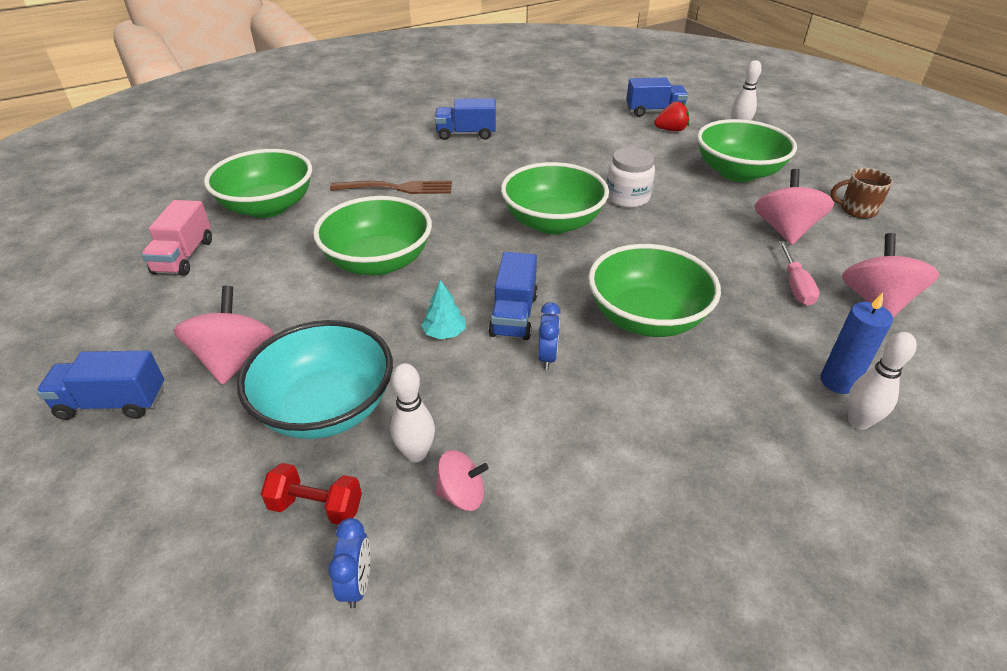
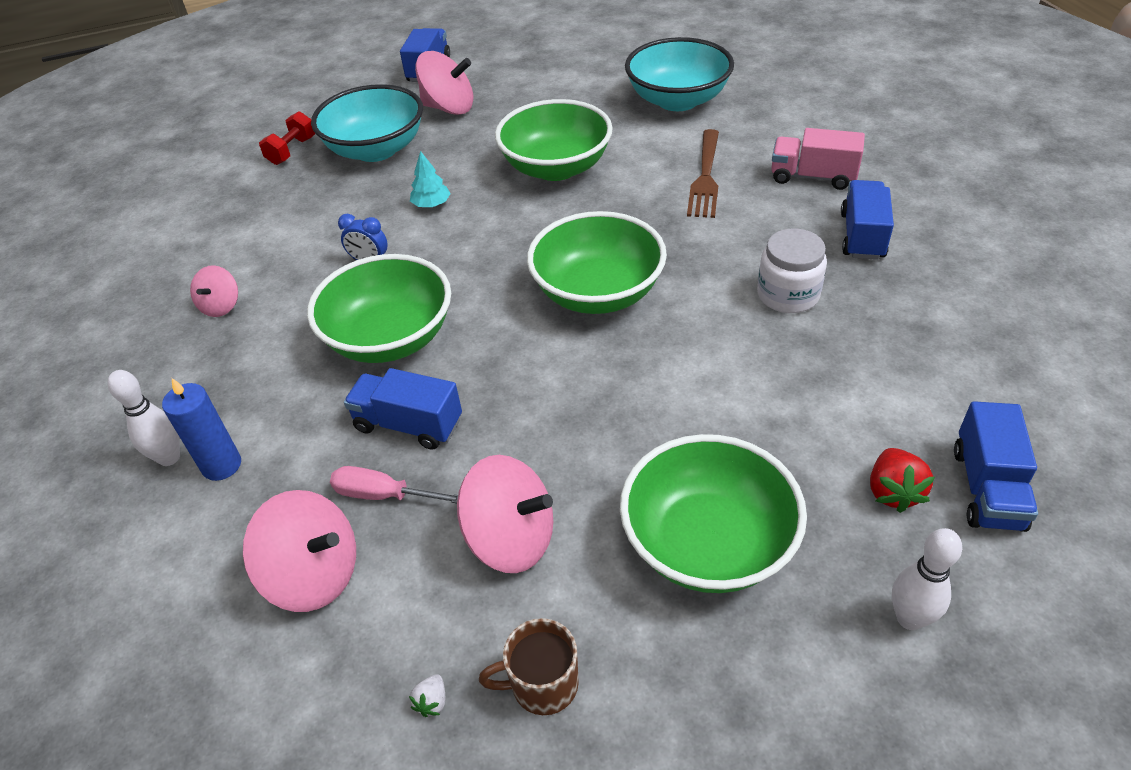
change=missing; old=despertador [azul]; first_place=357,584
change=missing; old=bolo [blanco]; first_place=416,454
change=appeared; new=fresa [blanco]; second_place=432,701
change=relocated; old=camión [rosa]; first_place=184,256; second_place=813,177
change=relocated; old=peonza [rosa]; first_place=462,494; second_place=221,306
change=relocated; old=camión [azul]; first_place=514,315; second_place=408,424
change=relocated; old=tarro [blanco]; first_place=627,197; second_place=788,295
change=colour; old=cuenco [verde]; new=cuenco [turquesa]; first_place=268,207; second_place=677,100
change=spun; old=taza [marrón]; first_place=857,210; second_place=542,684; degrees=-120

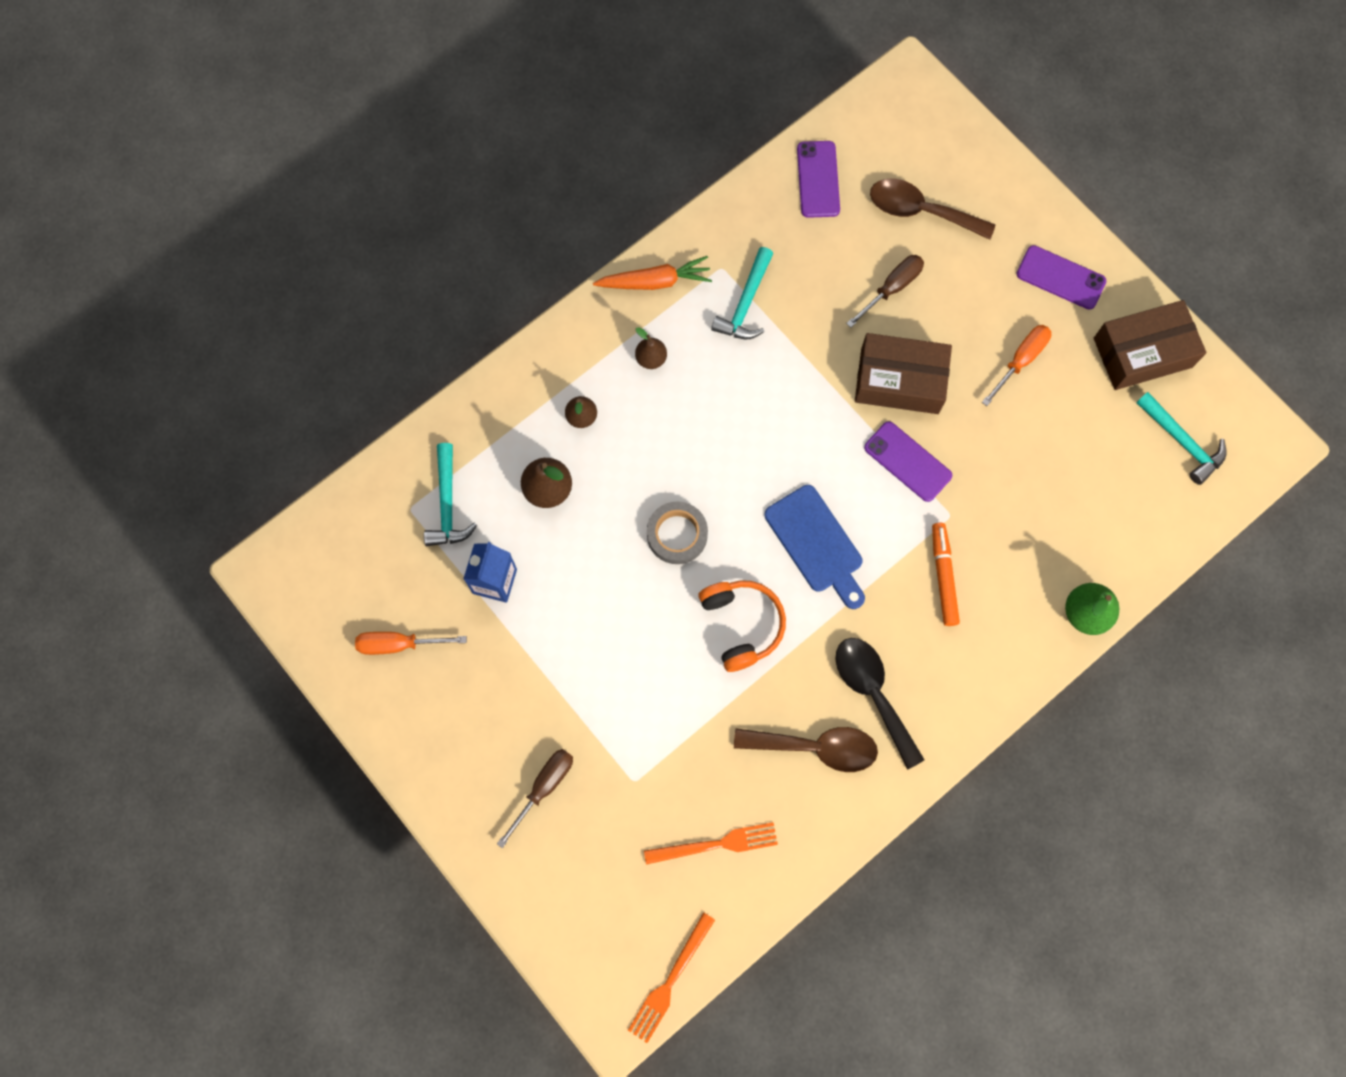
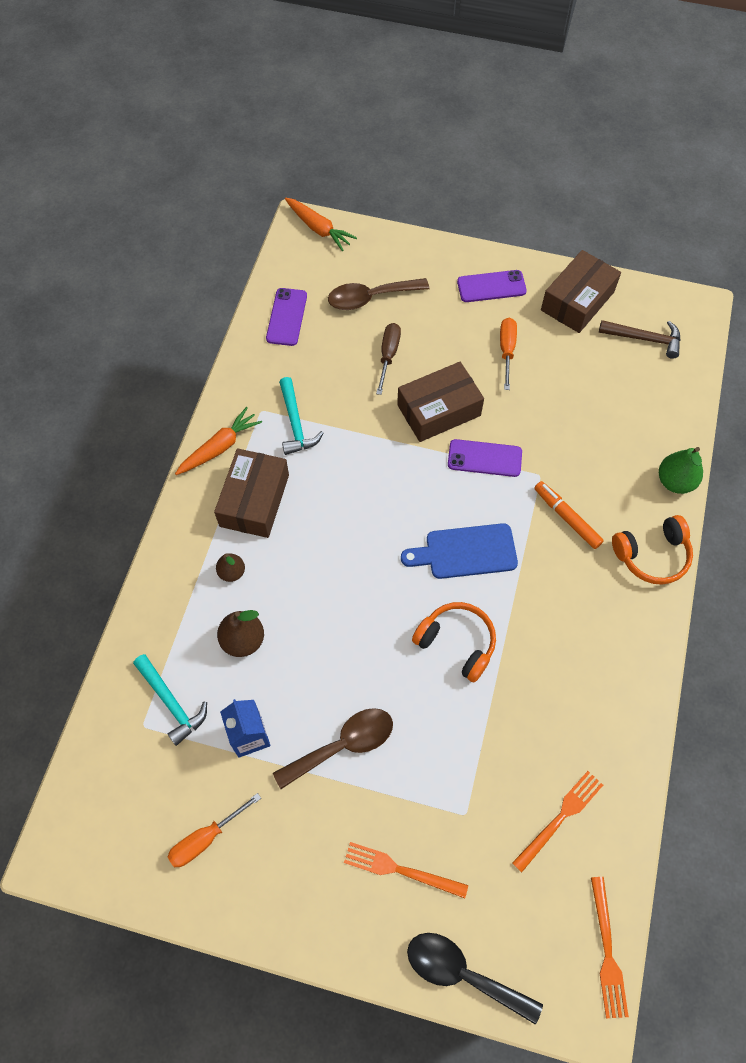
change=missing; old=cinta adhesiva [gris]; first_place=677,534
change=appeared; new=zanahoria [naranja]; second_place=318,229
change=appeared; new=auriculares [naranja]; second_place=652,555
change=relocated; old=cuchara [marrón]; first_place=815,747; second_place=343,745
change=relocated; old=cuchara [negro]; first_place=873,693; second_place=462,973
change=exchanged; old=destornillador [marrón]; new=tenedor [naranja]; first_place=544,787; second_place=401,870
change=exchanged; old=pera [marrón]; new=caja [marrón]; first_place=651,358; second_place=254,500
change=colour; old=martillo [turquesa]; new=martillo [marrón]; first_place=1182,442; second_place=645,339
change=spun; old=tabla de cortar [azul]; first_place=816,543; second_place=465,552; degrees=150
change=spun; old=móvil [morado]; first_place=818,179; second_place=286,317; degrees=45

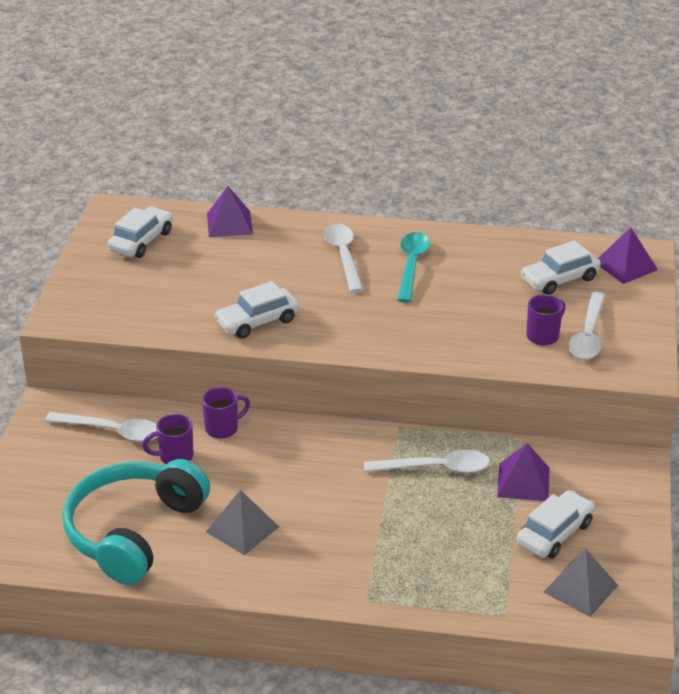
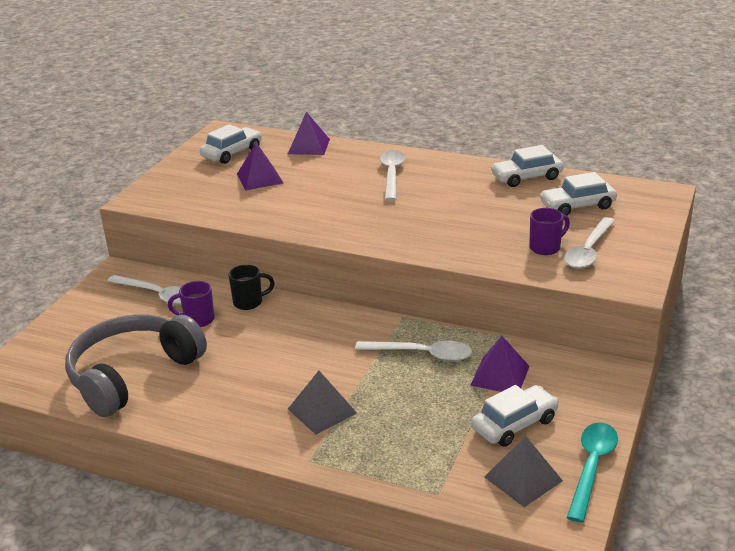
change=relocated; old=pirámide [gris]; first_place=242,529; second_place=322,411
change=relocated; old=coche [blanco]; first_place=257,321; second_place=526,177
change=relocated; old=cuchara [turquesa]; first_place=411,265; second_place=592,467
change=relocated; old=pirámide [morado]; first_place=625,266; second_place=260,178
change=colour; old=auriculares [turquesa]; new=auriculares [gris]; first_place=134,532; second_place=133,375
change=colour; old=taza [morado]; new=taza [negro]; first_place=223,428; second_place=249,302

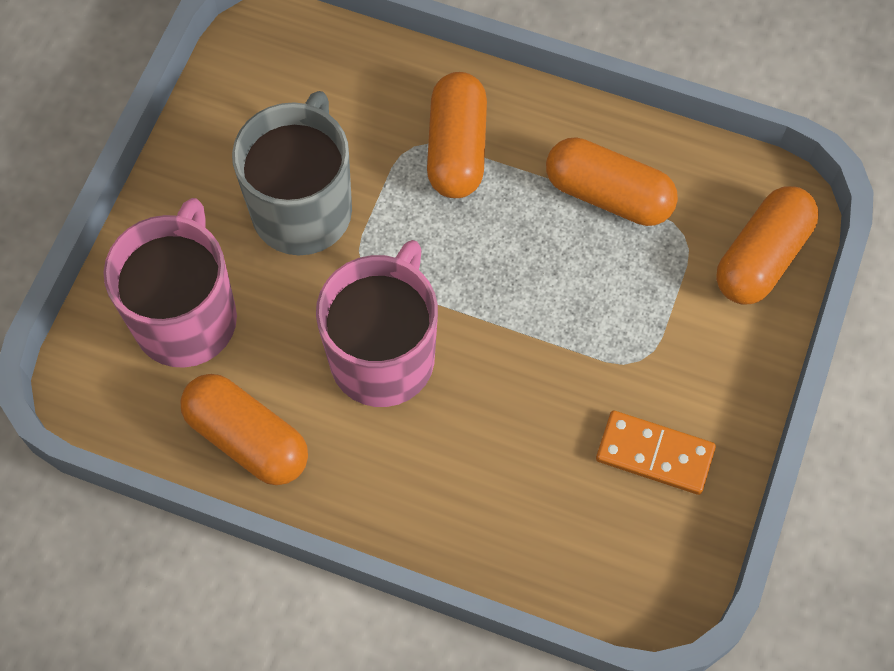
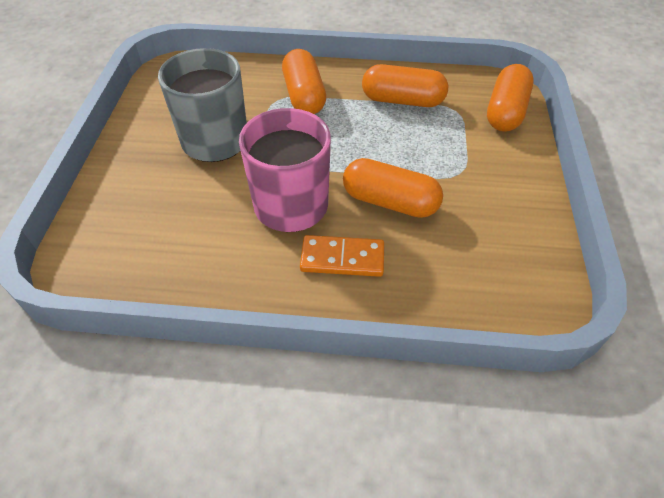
change=missing; old=taza [rosa]; first_place=186,317
change=relocated; old=cápsula [naranja]; first_place=247,438; second_place=390,202
change=relocated; old=ficha de dominó [naranja]; first_place=654,454; second_place=342,258

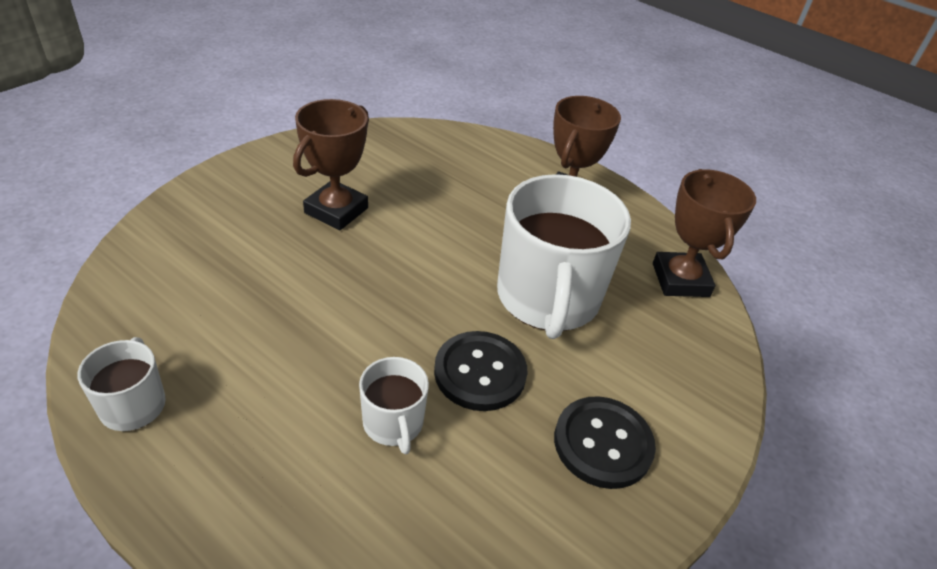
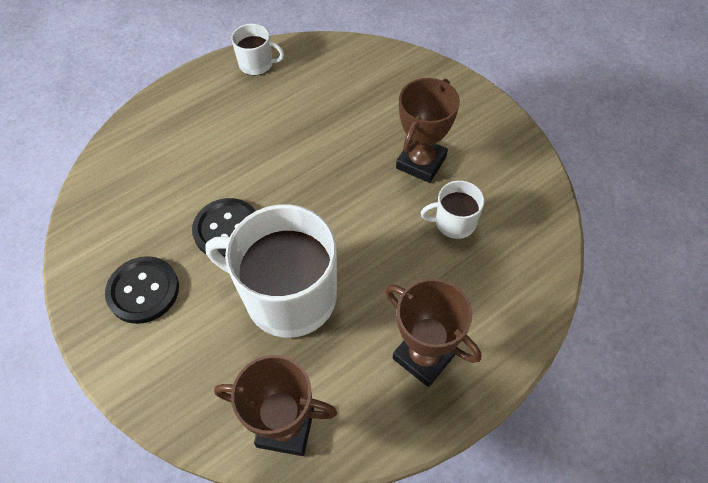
change=relocated; old=taza [blanco]; first_place=393,423; second_place=454,222
change=spun; old=trofeo [marrón]; first_place=336,210; second_place=421,162; degrees=75

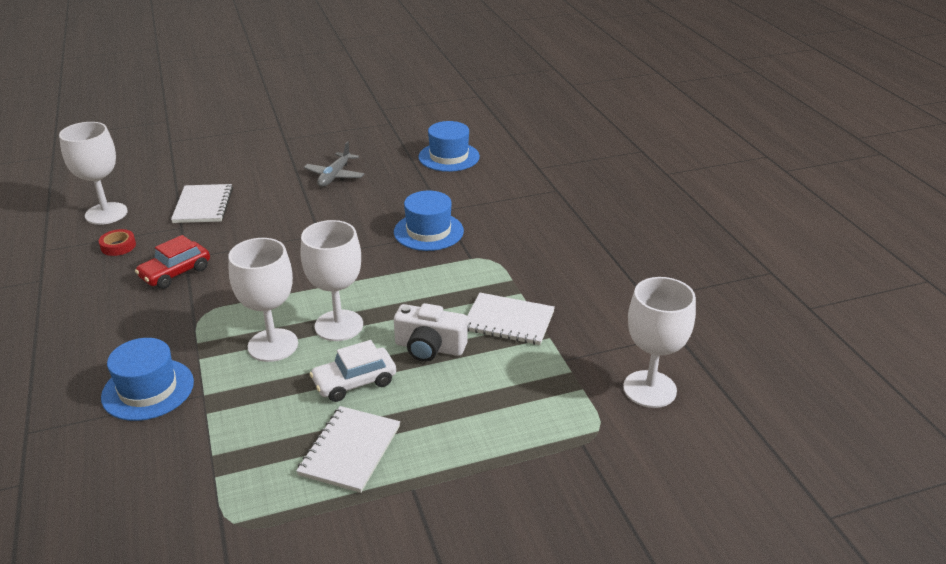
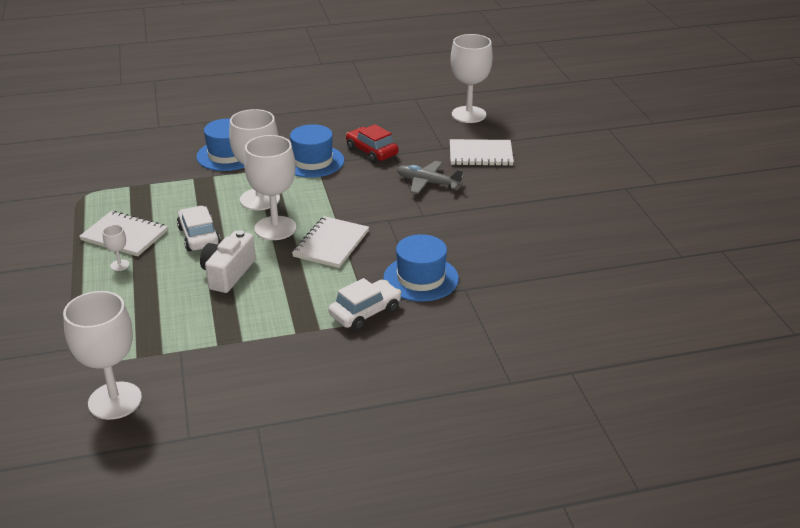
change=missing; old=cinta adhesiva [rojo]; first_place=118,246
change=appeared; new=copa [blanco]; second_place=120,265
change=appeared; new=coche [blanco]; second_place=365,312
change=relocated; old=avión [gris]; first_place=335,176; second_place=427,183
change=relocated; old=sombrero [azul]; first_place=449,157; second_place=312,161
change=relocated; old=cuaderno [blanco]; first_place=508,321; second_place=331,244

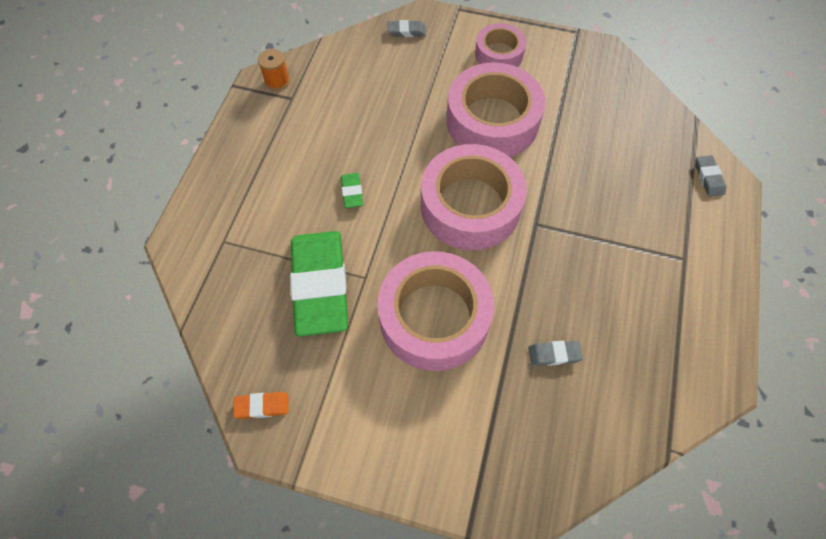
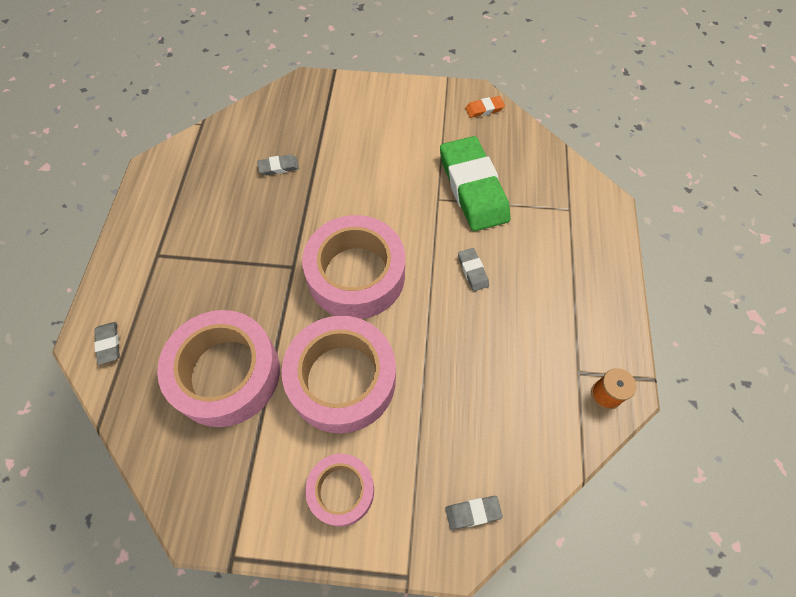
change=relocated; old=cinta adhesiva [rosa]; first_place=434,317; second_place=226,373
change=colour; old=goma de borrar [verde]; new=goma de borrar [gris]; first_place=352,192; second_place=472,271

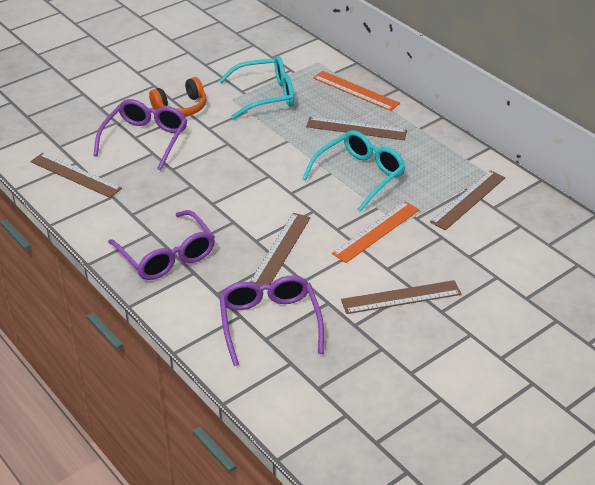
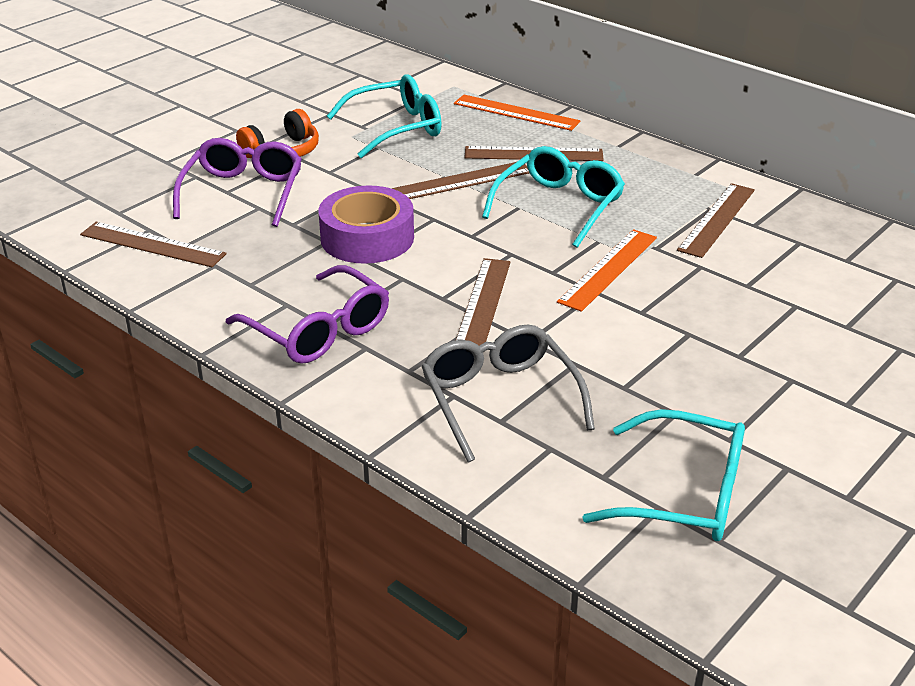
change=appeared; new=cinta adhesiva [morado]; second_place=367,238
change=appeared; new=gafas [turquesa]; second_place=684,494
change=relocated; old=regla [marrón]; first_place=401,297; second_place=462,181
change=colour; old=gafas [morado]; new=gafas [gris]; first_place=269,323; second_place=500,399

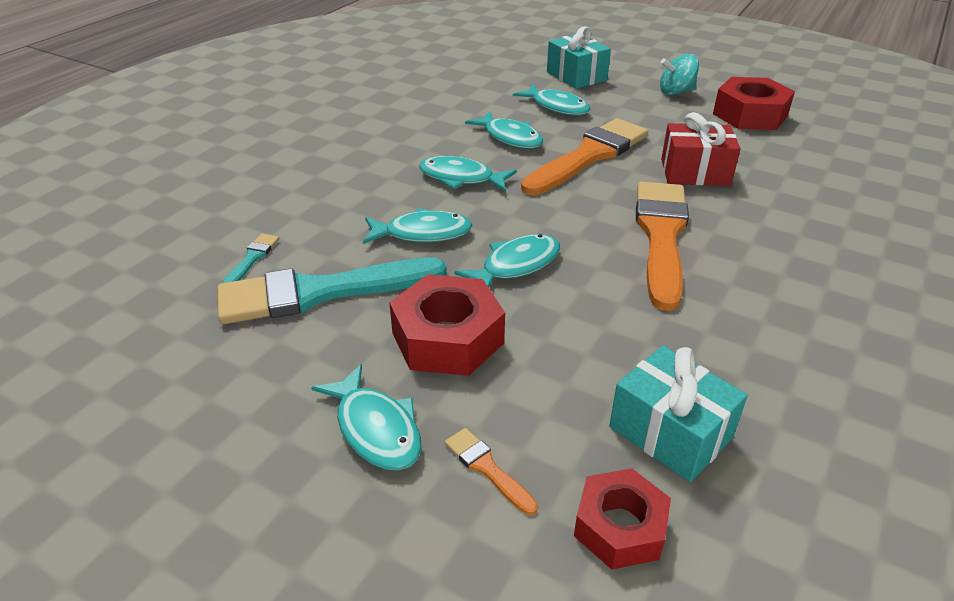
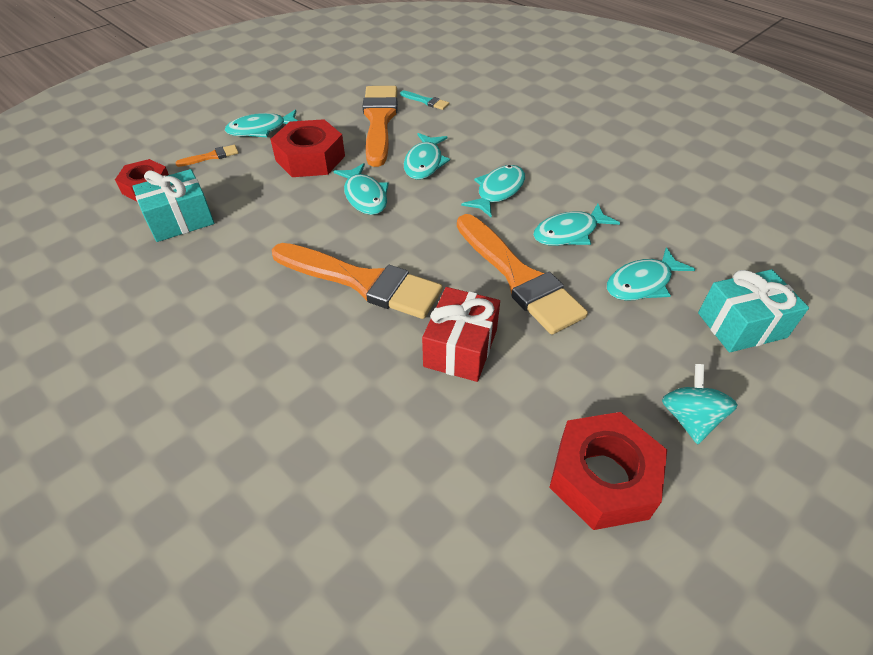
change=colour; old=pincel [turquesa]; new=pincel [naranja]; first_place=321,292; second_place=379,121

